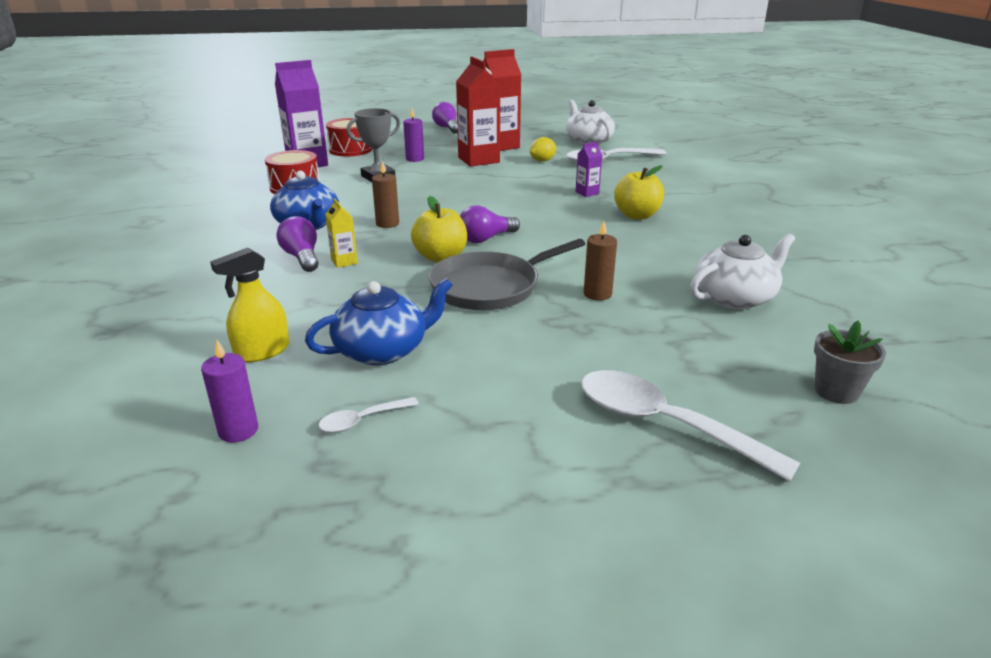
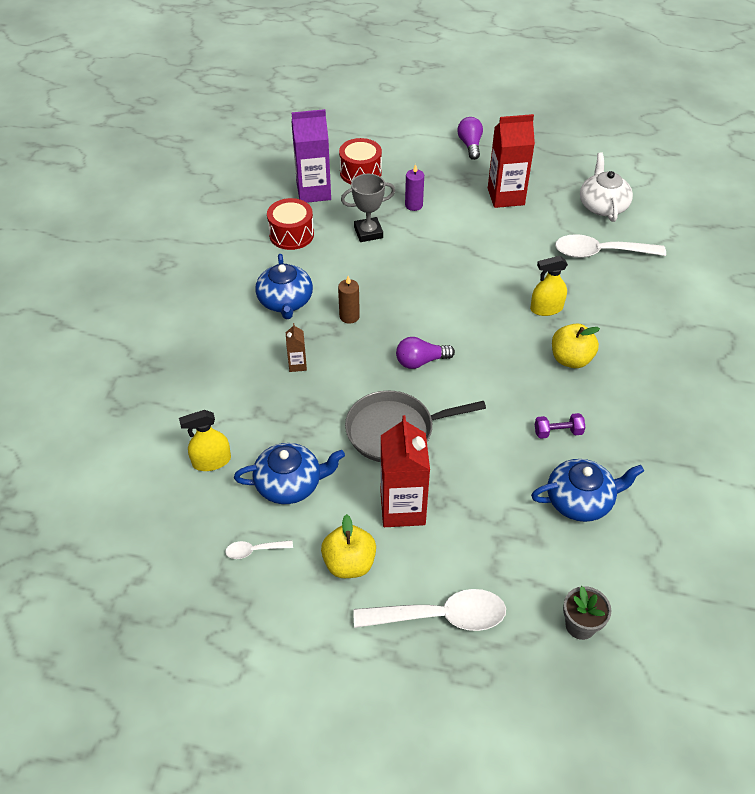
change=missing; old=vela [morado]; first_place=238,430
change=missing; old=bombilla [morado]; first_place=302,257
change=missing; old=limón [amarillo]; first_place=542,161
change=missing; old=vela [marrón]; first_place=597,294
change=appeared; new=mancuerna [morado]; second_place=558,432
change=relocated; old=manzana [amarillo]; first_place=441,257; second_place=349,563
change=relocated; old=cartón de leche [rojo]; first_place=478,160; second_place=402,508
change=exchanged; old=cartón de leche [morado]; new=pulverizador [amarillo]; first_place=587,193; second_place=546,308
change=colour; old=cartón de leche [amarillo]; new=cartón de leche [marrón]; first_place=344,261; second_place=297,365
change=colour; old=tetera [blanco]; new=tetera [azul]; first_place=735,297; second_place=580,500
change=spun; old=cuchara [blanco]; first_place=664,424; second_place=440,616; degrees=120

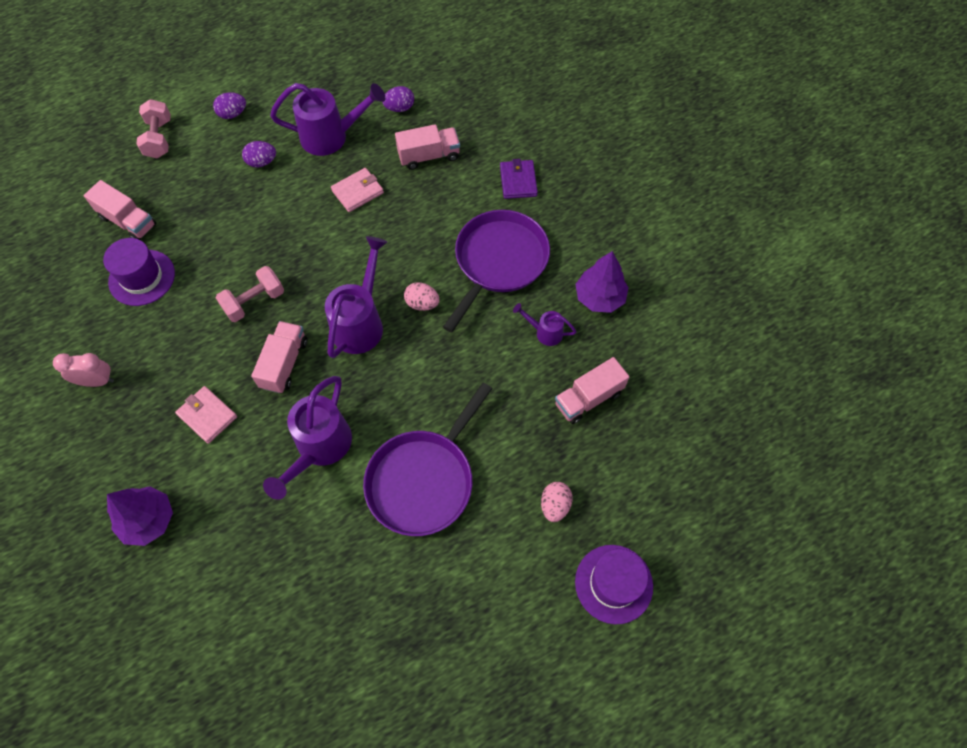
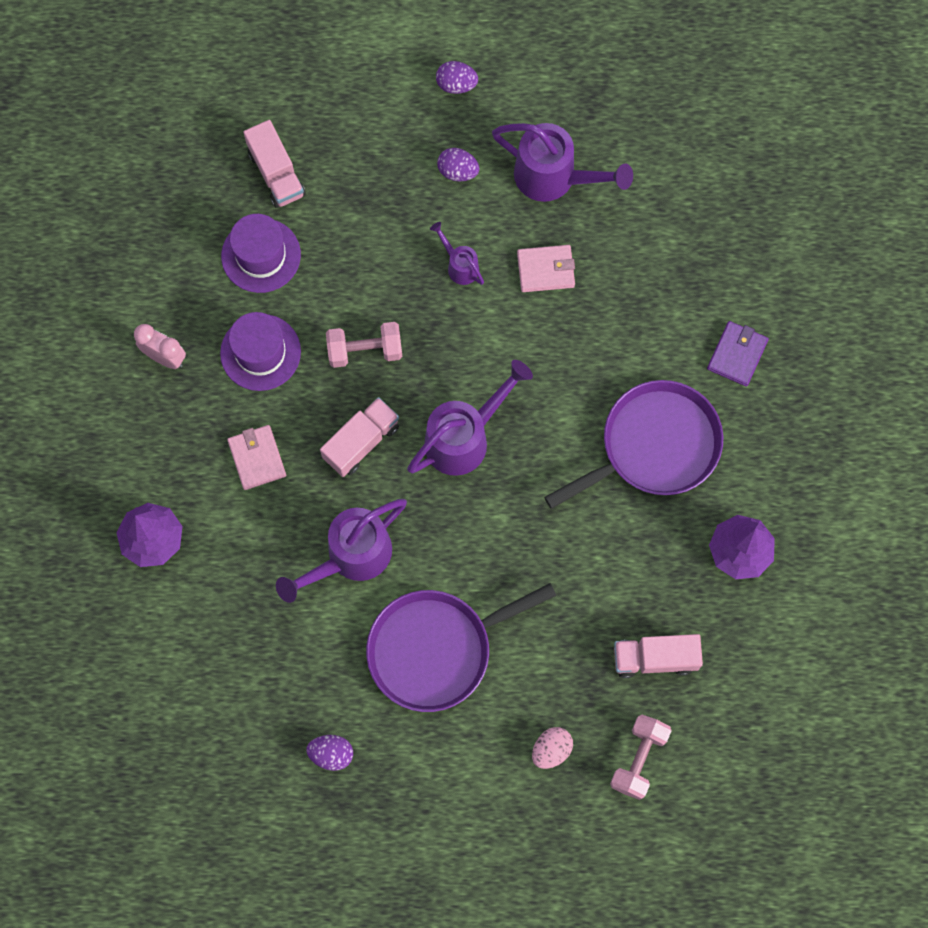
change=missing; old=camión [rosa]; first_place=429,156
change=missing; old=huevo [rosa]; first_place=422,303
change=relocated; old=mancuerna [rosa]; first_place=159,139; second_place=638,759
change=relocated; old=huevo [morado]; first_place=399,108; second_place=331,754
change=relocated; old=regadera [morado]; first_place=545,332; second_place=459,266
change=relocated; old=sombrero [morado]; first_place=613,583; second_place=260,352

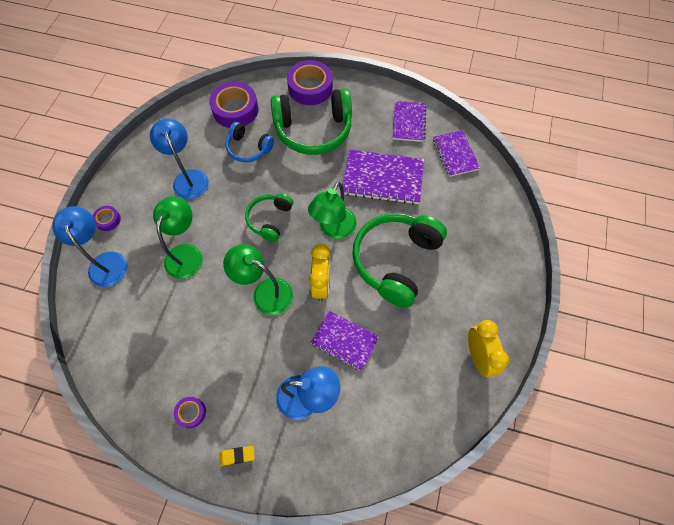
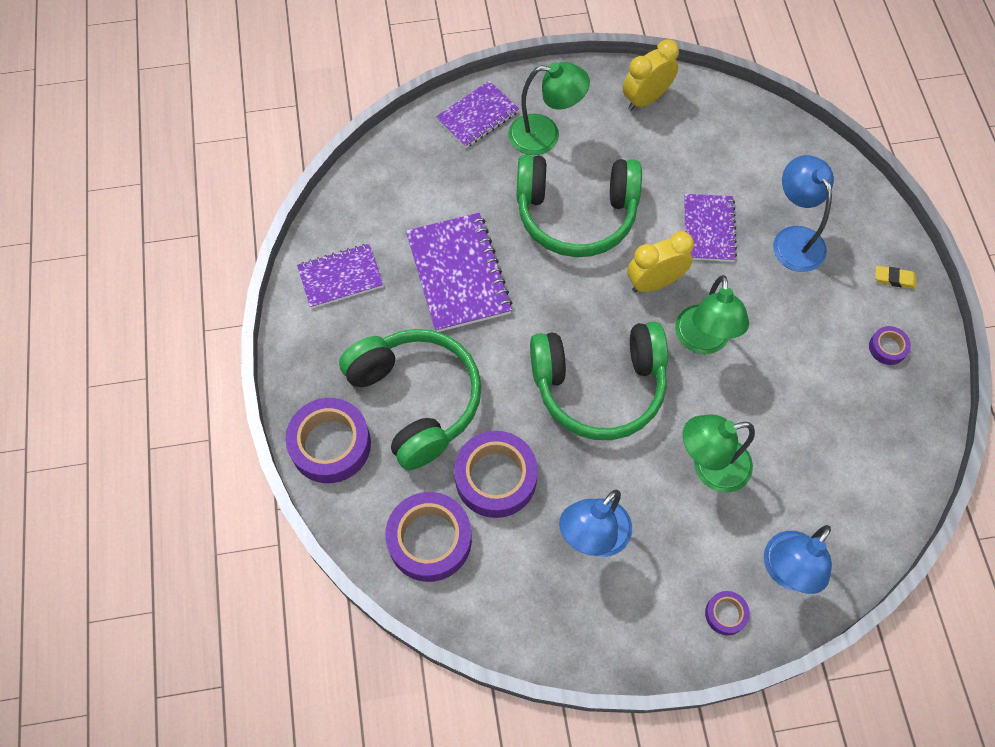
change=relocated; old=lámpara [verde]; first_place=333,229; second_place=545,135
change=relocated; old=cuaderno [morado]; first_place=455,154; second_place=477,116
change=exchanged; old=auriculares [azul]; new=cinta adhesiva [morado]; first_place=248,148; second_place=496,478
change=spun; old=goma de borrar [amarillo]; first_place=237,455; second_place=894,279; degrees=-45
change=size; old=auriculares [verde]; first_place=270,219; second_place=599,387; factor=1.82

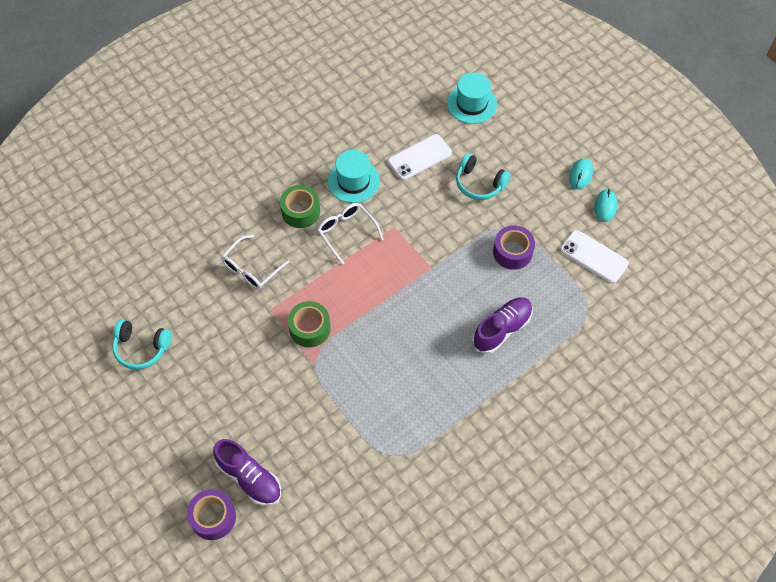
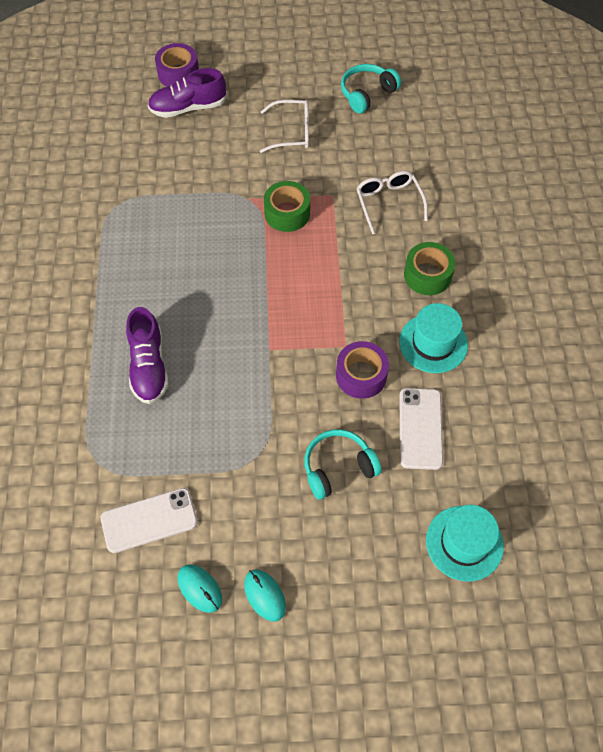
change=relocated; old=gafas [blanco]; first_place=346,232; second_place=292,132
change=relocated; old=cinta adhesiva [morado]; first_place=512,252; second_place=361,375

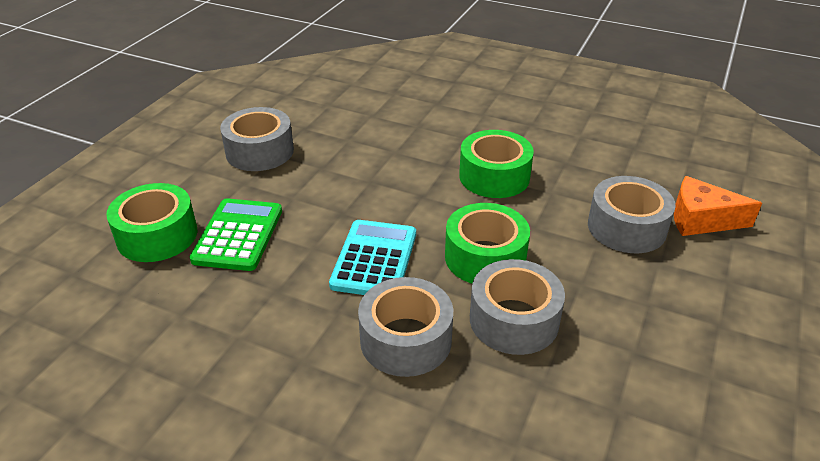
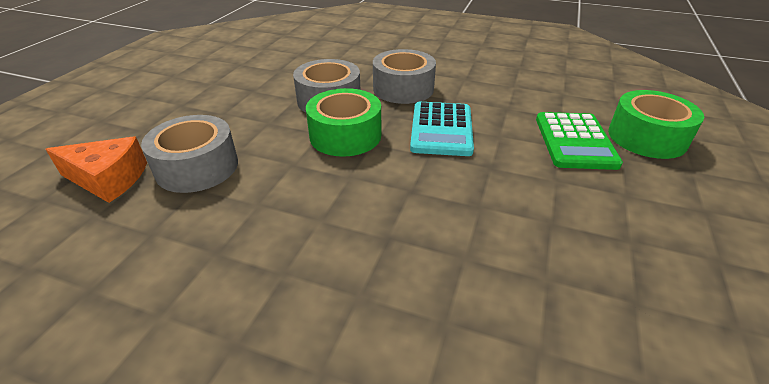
change=missing; old=cinta adhesiva [gris]; first_place=259,151
change=missing; old=cinta adhesiva [verde]; first_place=494,176

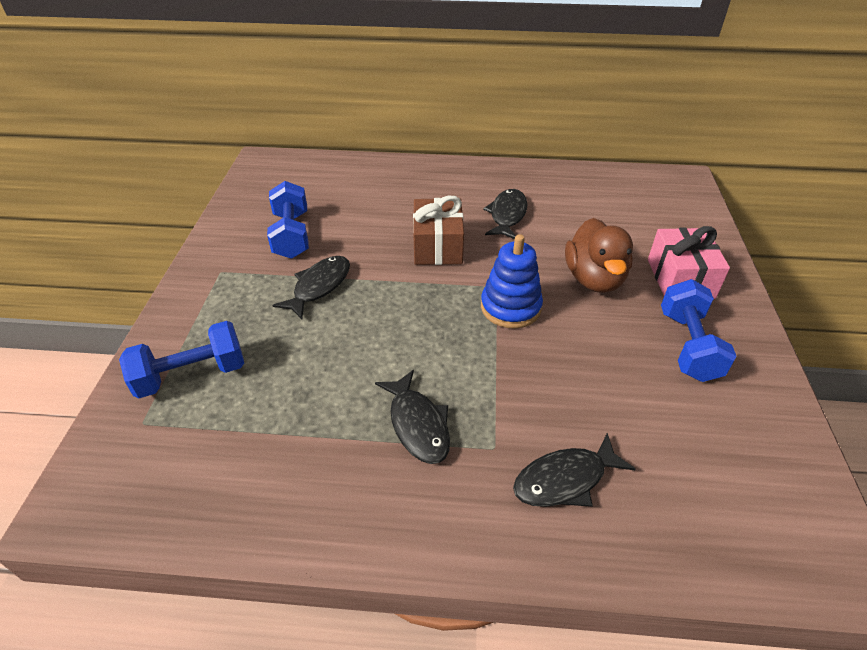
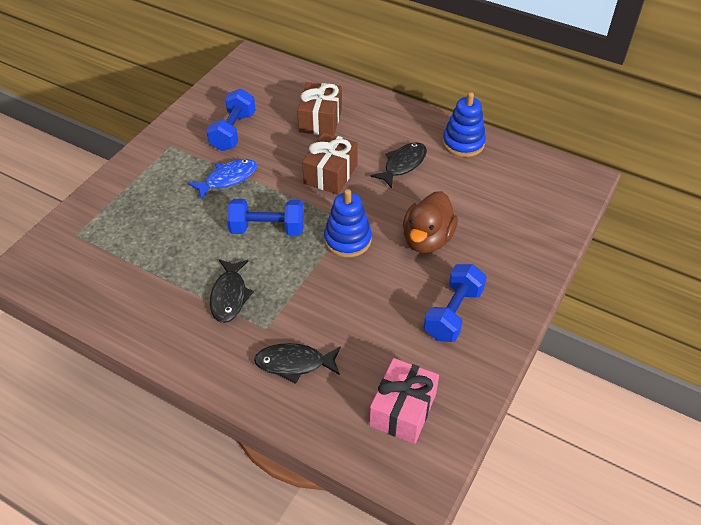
change=appeared; new=regalo [marrón]; second_place=320,120
change=appeared; new=juguete apilable [azul]; second_place=463,143
change=relocated; old=mancuerna [azul]; first_place=192,375; second_place=267,229
change=relocated; old=regalo [rosa]; first_place=680,278; second_place=403,410
change=colour; old=pez [negro]; new=pez [azul]; first_place=319,286; second_place=228,179

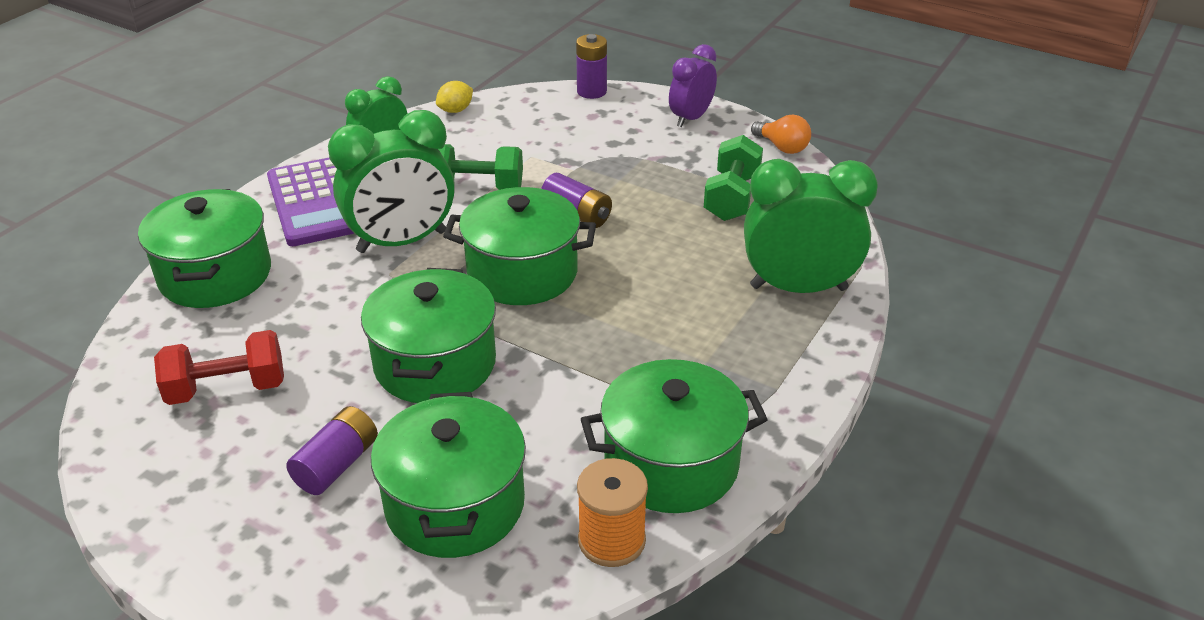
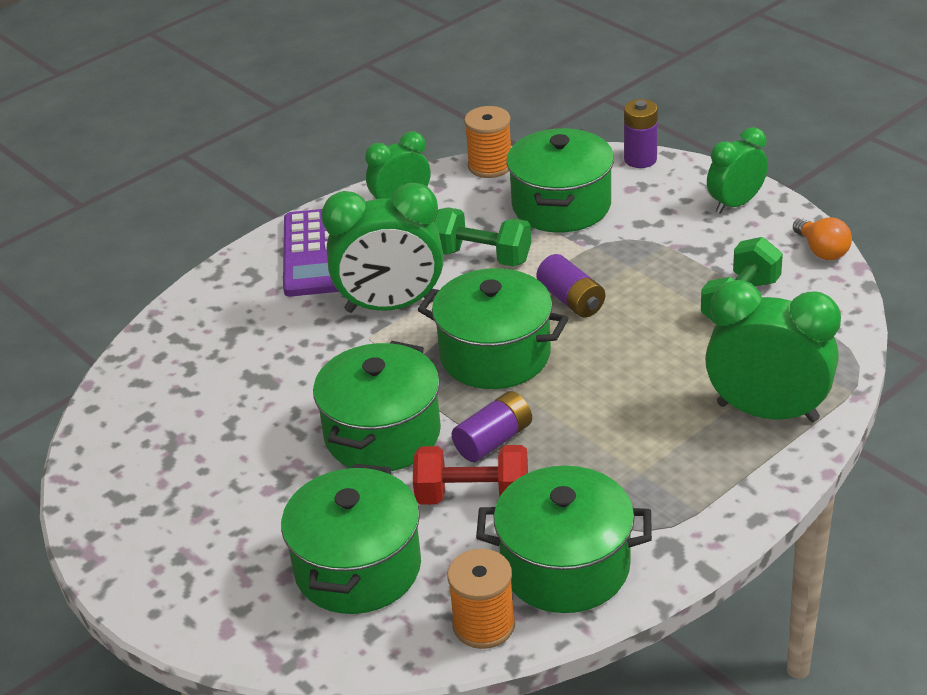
change=relocated; old=olla [verde]; first_place=215,275; second_place=561,205
change=relocated; old=mancuerna [rojo]; first_place=227,389; second_place=472,495
change=relocated; old=pila [morado]; first_place=337,464; second_place=493,440
change=exchanged; old=limón [amarillo]; new=carrete [naranja]; first_place=455,110; second_place=490,166
change=colour; old=despertador [morado]; new=despertador [verde]; first_place=691,118; second_place=735,204

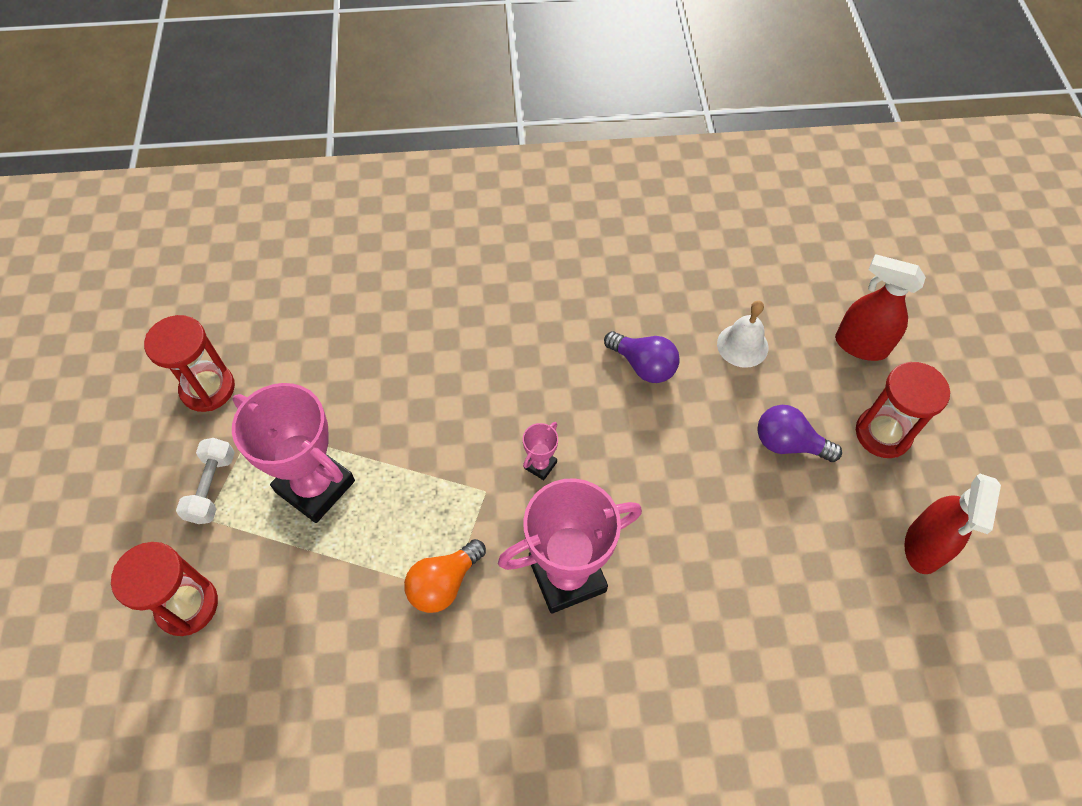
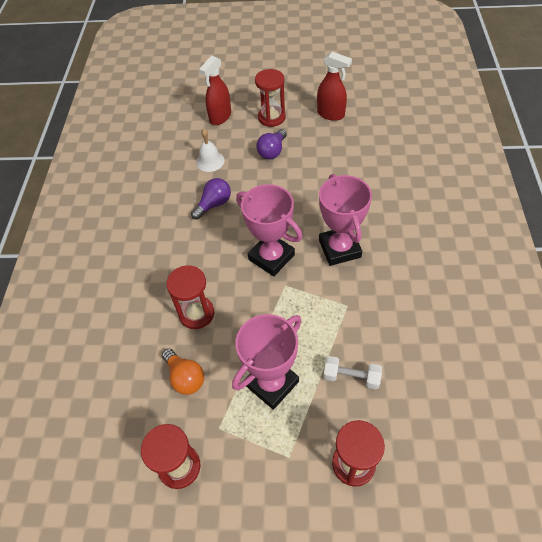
change=appeared; new=reloj de arena [rojo]; second_place=196,313
change=relocated; old=mancuerna [blanco]; first_place=212,487; second_place=351,377
change=relocated; old=bombilla [naranja]; first_place=444,583; second_place=185,377
change=size; old=trofeo [rosa]; first_place=540,465; second_place=271,257; factor=2.31

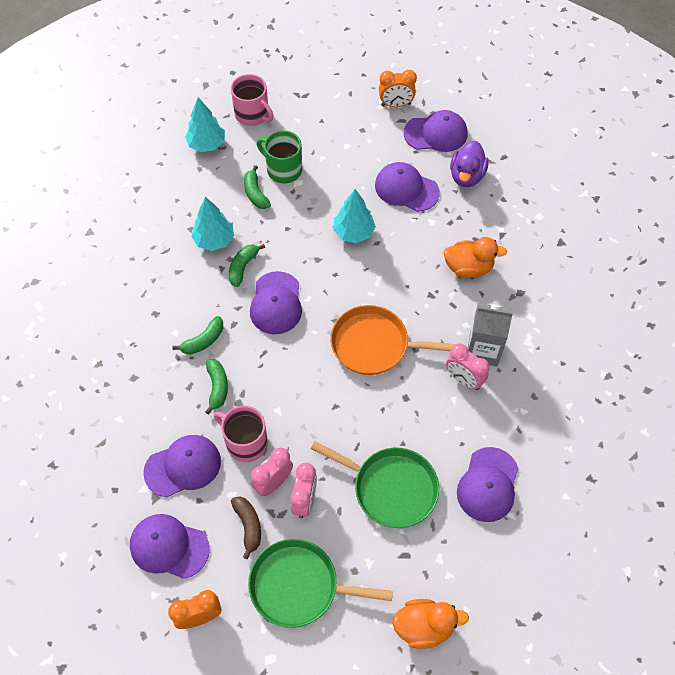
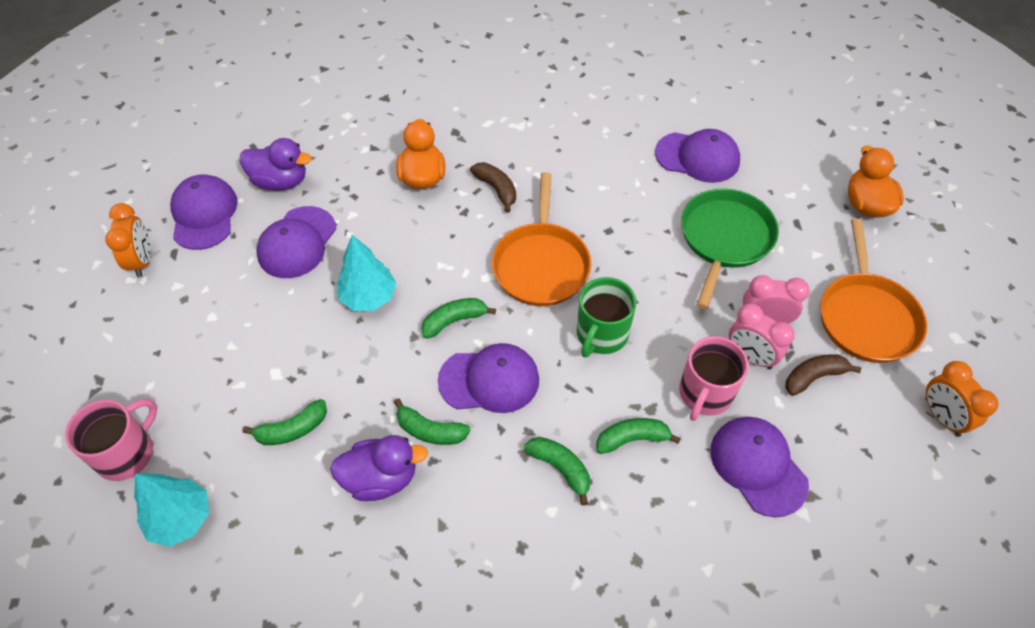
change=missing; old=gorra [morado]; first_place=169,547
change=missing; old=despertador [rosa]; first_place=464,379
change=missing; old=cartón de leche [gris]; first_place=483,350
change=appeared; new=plátano [verde]; second_place=454,321
change=appeared; new=plátano [marrón]; second_place=496,189
change=relocated; old=taza [verde]; first_place=283,169; second_place=601,334
change=exchanged; old=árbol [turquesa]; new=pato [morado]; first_place=214,240; second_place=381,478
change=colour; old=sartén [verde]; new=sartén [naranja]; first_place=299,586; second_place=866,317

